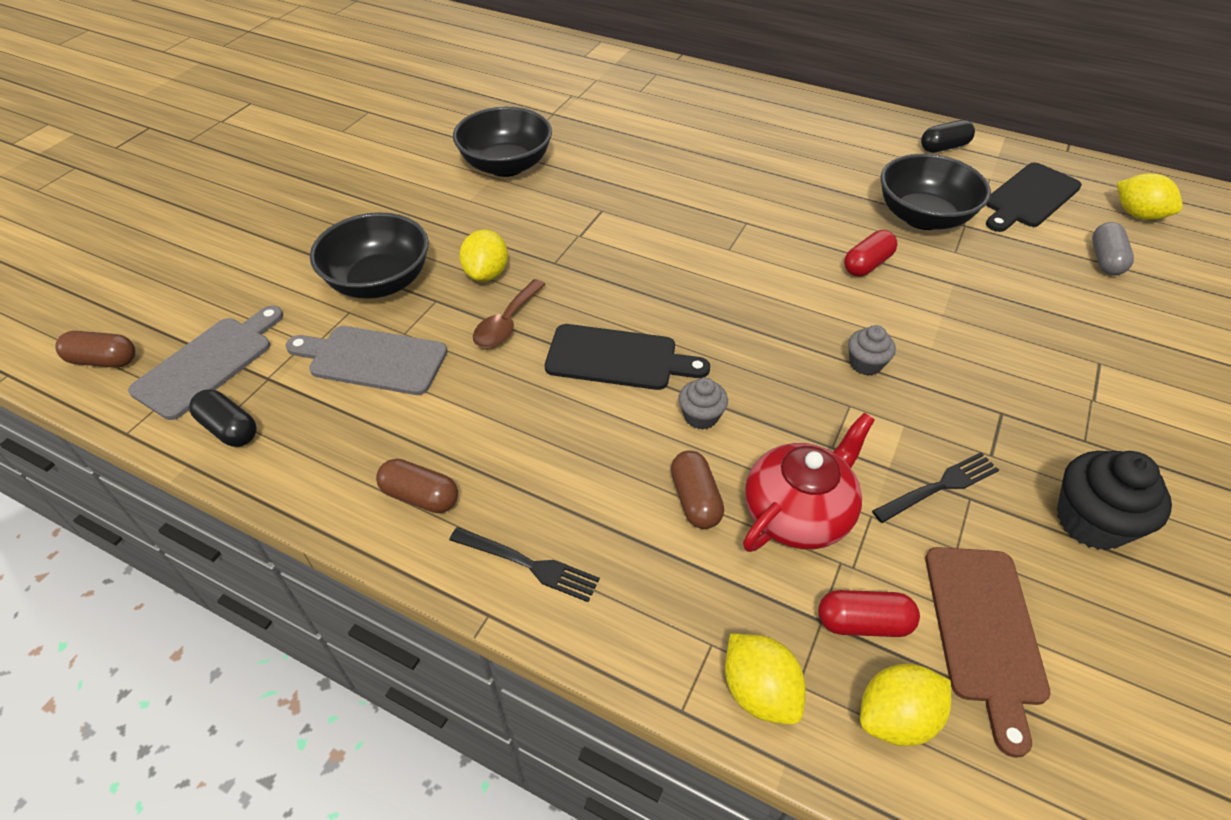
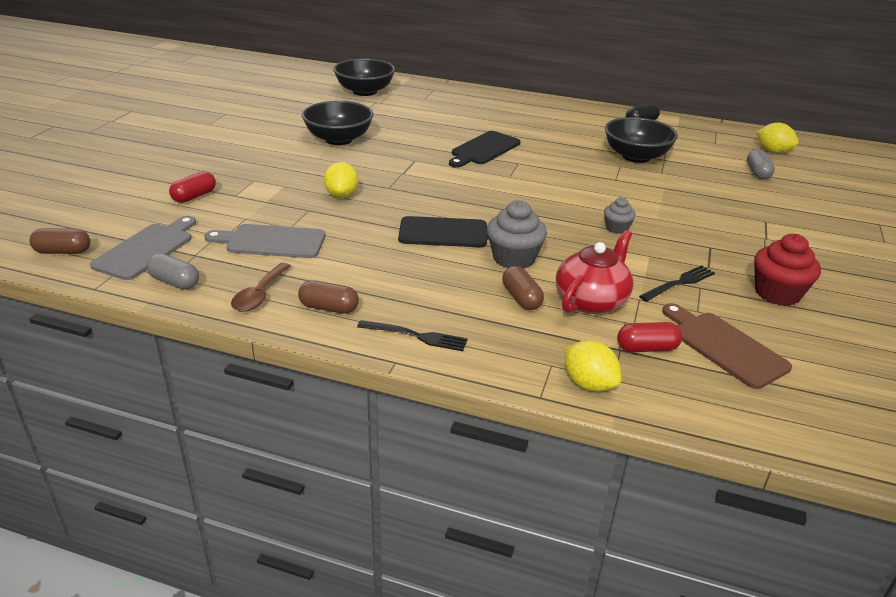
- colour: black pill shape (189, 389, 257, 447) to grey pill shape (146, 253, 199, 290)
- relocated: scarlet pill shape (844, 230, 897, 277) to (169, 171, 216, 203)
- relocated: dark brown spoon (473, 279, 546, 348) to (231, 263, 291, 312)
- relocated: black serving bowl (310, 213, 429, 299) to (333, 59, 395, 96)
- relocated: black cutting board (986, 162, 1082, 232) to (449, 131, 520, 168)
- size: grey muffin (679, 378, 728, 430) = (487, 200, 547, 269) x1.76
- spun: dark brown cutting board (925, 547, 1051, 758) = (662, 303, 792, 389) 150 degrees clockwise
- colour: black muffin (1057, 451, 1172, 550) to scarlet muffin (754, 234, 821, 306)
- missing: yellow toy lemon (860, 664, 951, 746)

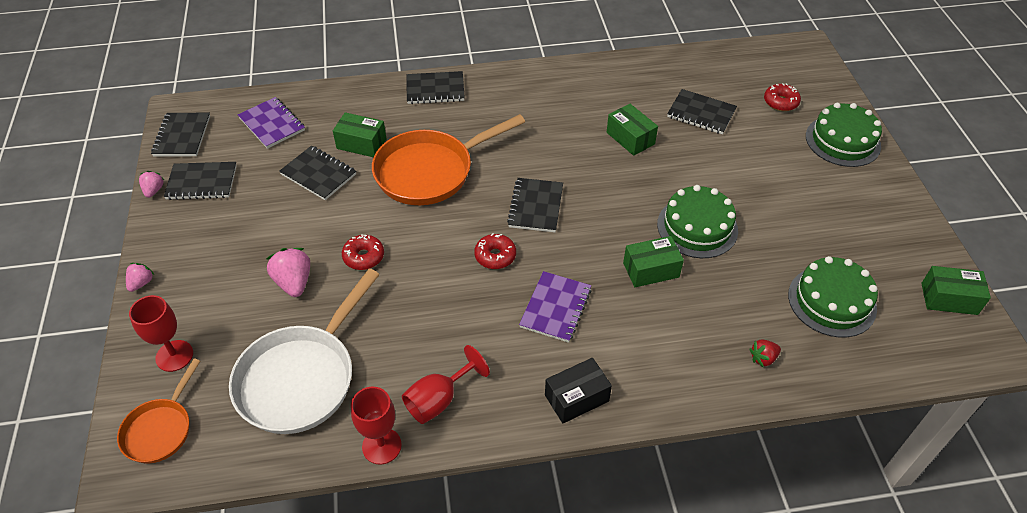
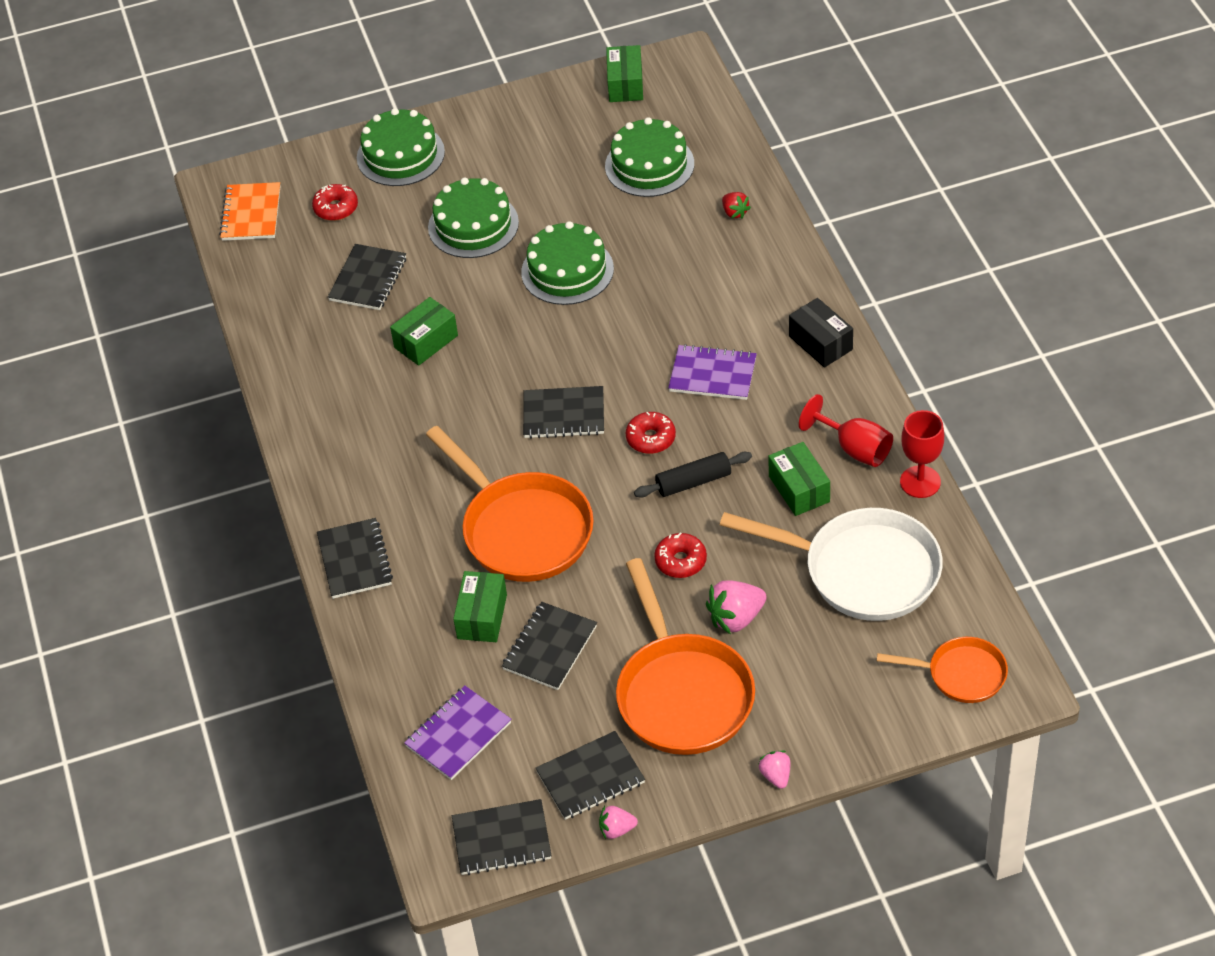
- appeared: orange-coloured notepad (219, 182, 281, 241)
- appeared: emerald gateau (428, 178, 519, 258)
- spun: black notepad (164, 162, 237, 200) = (536, 731, 645, 820) 75 degrees clockwise
- appeared: orange-coloured pan (616, 558, 755, 755)
- appeared: black rolling pin (634, 452, 752, 498)
- spun: rosy toy strawberry (126, 263, 154, 292) = (758, 751, 790, 789) 60 degrees clockwise
- relocated: emerald parcel (623, 236, 684, 287) to (768, 442, 830, 516)
- missing: scarlet chalice (129, 295, 193, 372)

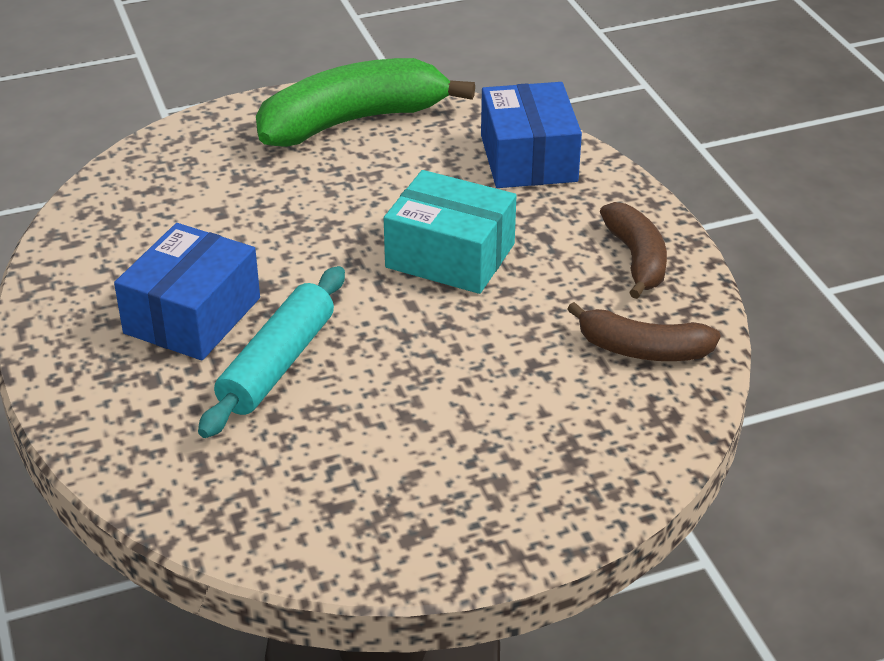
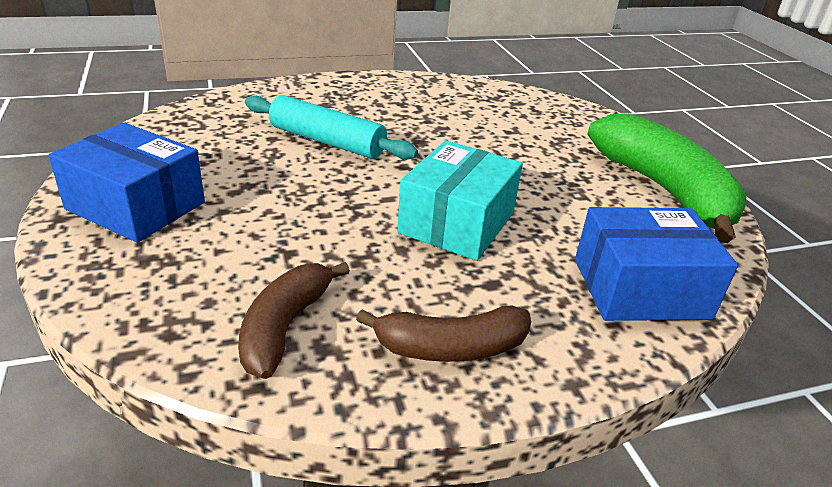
- relocated: blue parcel (114, 223, 260, 360) to (48, 123, 205, 243)

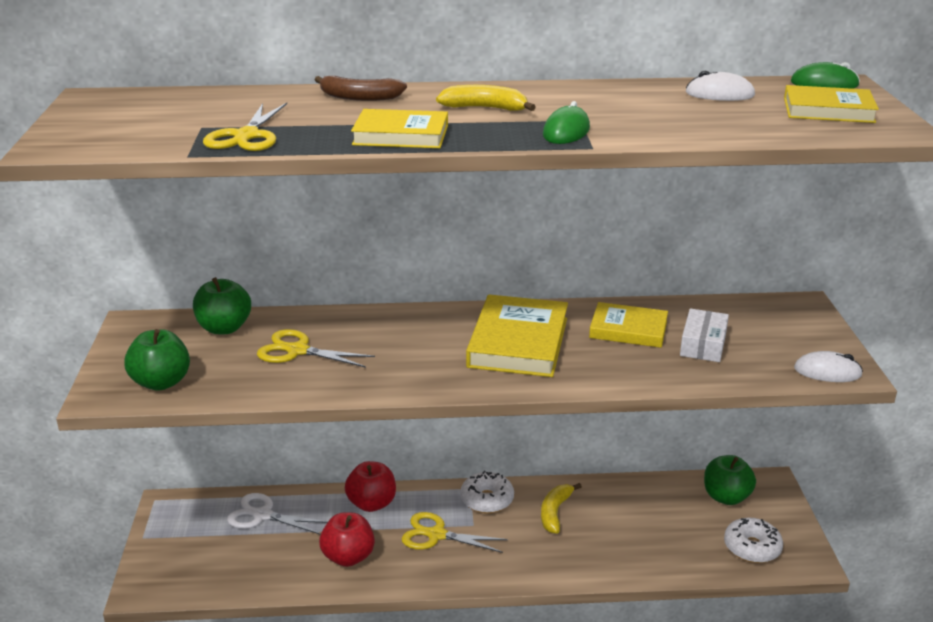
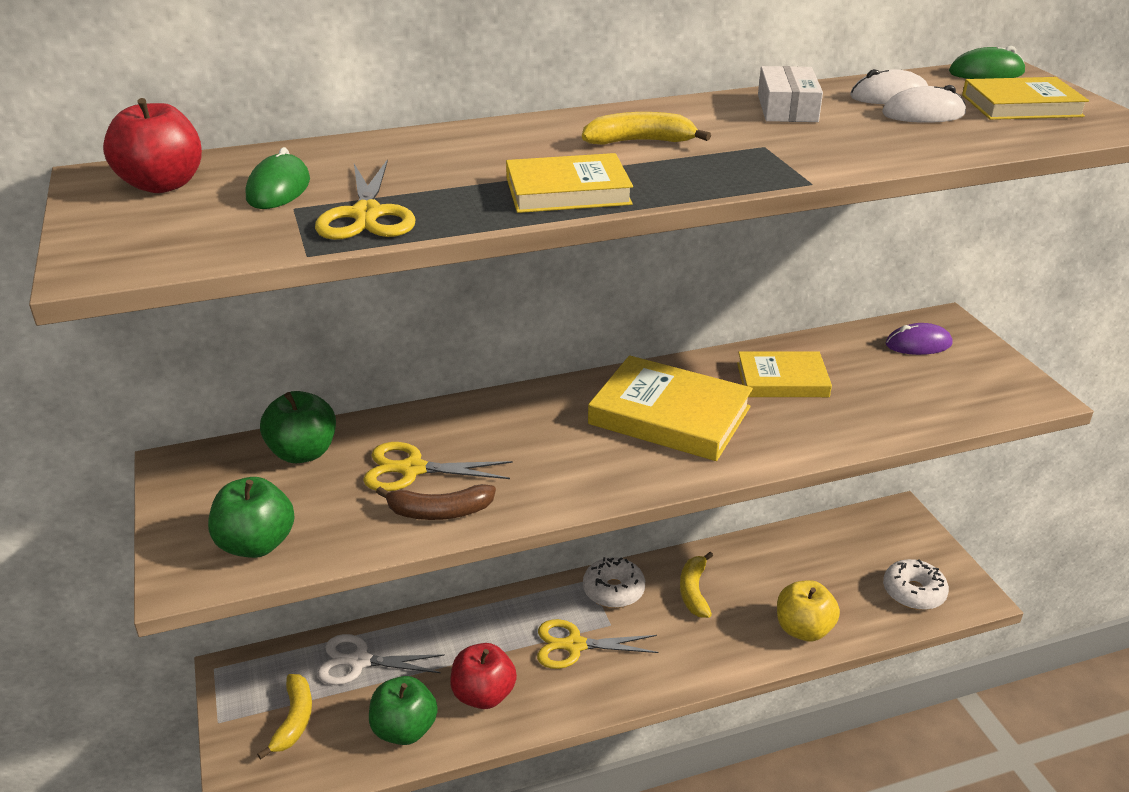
- relocated: scarlet apple (345, 461, 396, 512) to (103, 98, 202, 193)
- relocated: emerald PC mouse (543, 101, 590, 144) to (246, 147, 310, 209)
- appeared: yellow banana fruit (257, 674, 312, 760)
- relocated: emerald apple (704, 455, 756, 505) to (369, 676, 438, 745)
- relocated: dark brown banana fruit (315, 76, 407, 101) to (376, 484, 496, 520)
- spun: yellow hardback (466, 295, 568, 377) = (588, 355, 753, 461) 60 degrees counterclockwise
- relocated: white parcel (680, 308, 729, 362) to (758, 66, 823, 122)
- appeared: yellow apple (777, 580, 840, 642)
- relocated: white PC mouse (794, 351, 863, 382) to (882, 85, 966, 123)
- appeared: royal purple PC mouse (885, 323, 952, 355)

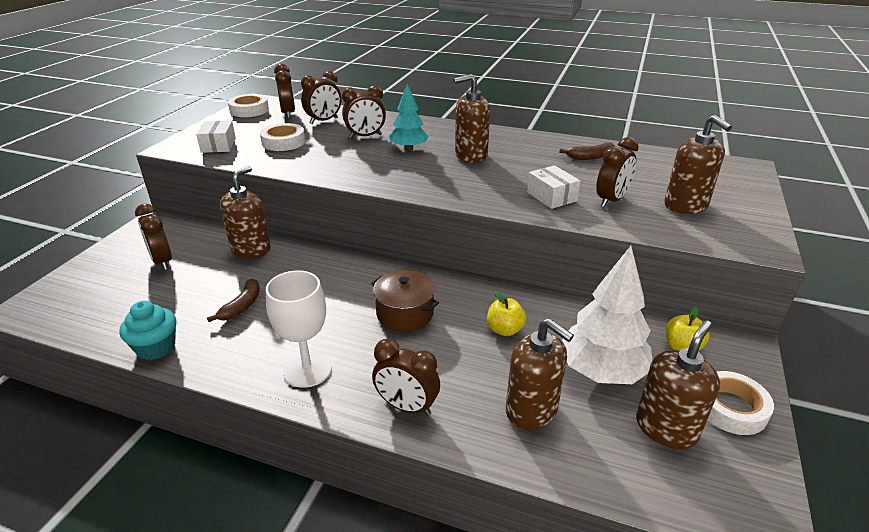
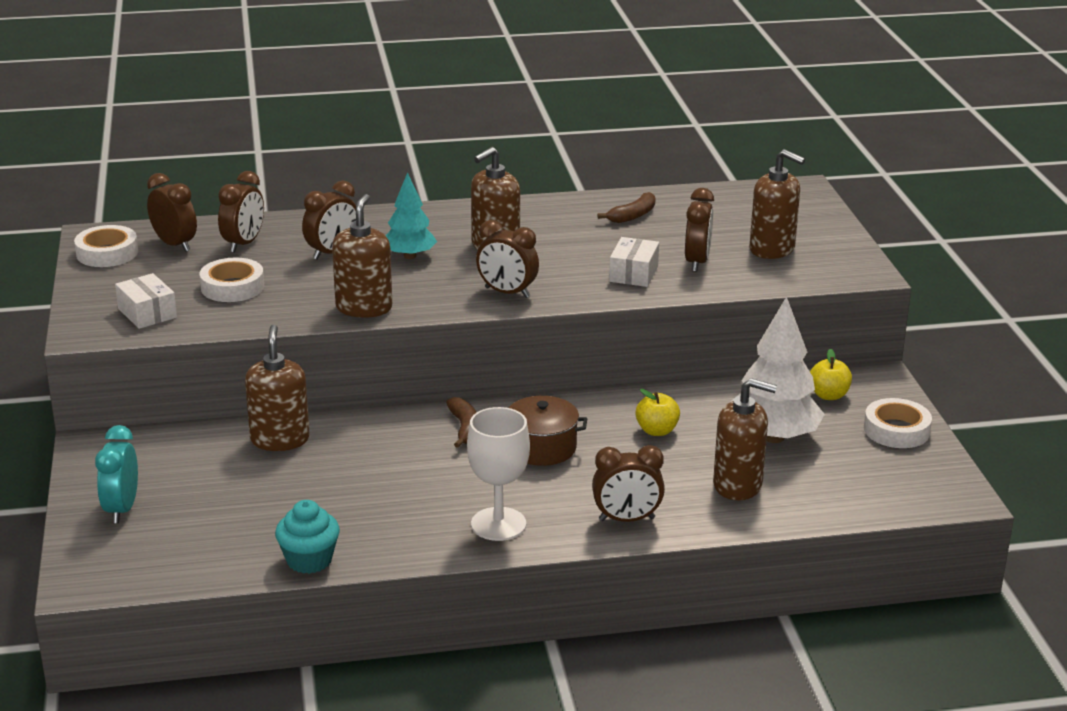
- appeared: turquoise bedside clock (95, 425, 138, 523)
- relocated: dark brown soap dispenser (636, 320, 720, 449) to (332, 194, 392, 318)
- relocated: dark brown banana fruit (207, 278, 260, 322) to (446, 397, 477, 448)
- relocated: dark brown bedside clock (135, 204, 172, 270) to (476, 220, 539, 298)
- spun: white parcel (527, 165, 580, 209) = (609, 237, 659, 287) 75 degrees clockwise

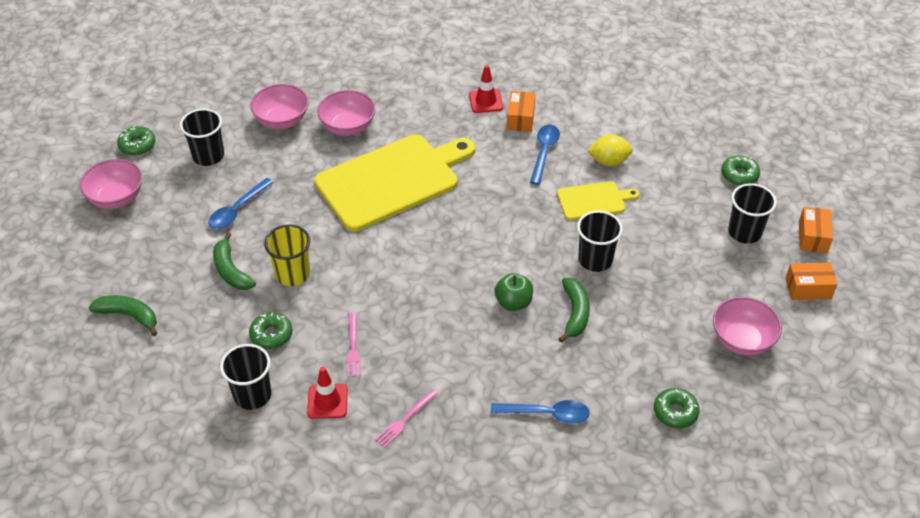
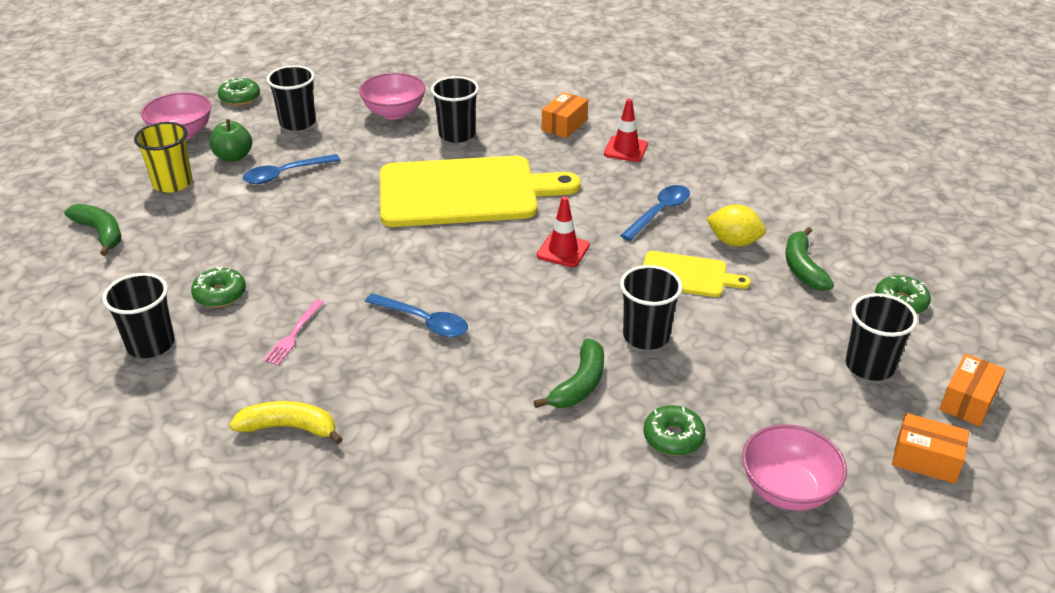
- relocated: yellow tumbler (264, 224, 310, 286) to (134, 122, 193, 193)
- relocated: emerald apple (494, 273, 533, 311) to (210, 119, 252, 162)
- exchanged: rosy dinner fork (375, 389, 438, 448) to yellow banana fruit (229, 401, 343, 444)
- relocated: blue spoon (491, 400, 590, 423) to (365, 293, 468, 337)
- exchanged: rosy serving bowl (317, 90, 376, 136) to black tumbler (431, 76, 479, 143)
- relocated: scarlet road cone (307, 367, 348, 419) to (537, 196, 590, 267)
- relocated: orange-coloured parcel (507, 91, 536, 132) to (542, 92, 588, 138)
- relocated: emerald glazed donut (654, 388, 700, 429) to (643, 405, 706, 456)
- relocated: emerald banana fruit (213, 232, 256, 290) to (785, 227, 834, 291)

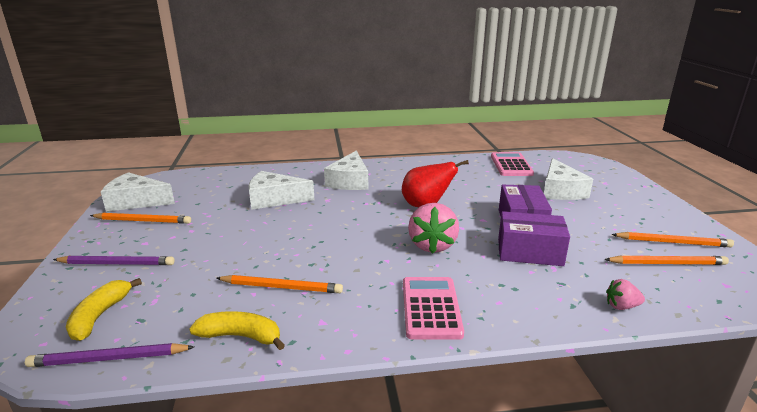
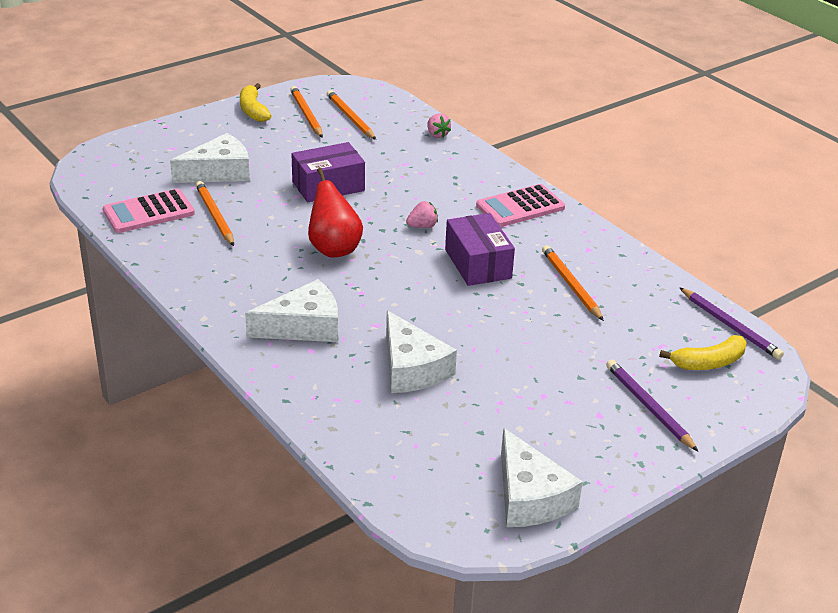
- relocated: orange-coloured wooden pencil (90, 213, 191, 224) to (196, 181, 234, 246)
- relocated: yellow banana fruit (189, 311, 285, 350) to (240, 83, 271, 122)
- size: rosy toy strawberry (408, 203, 459, 254) = (406, 201, 438, 228) x0.51
- relocated: royal purple parcel (498, 211, 570, 266) to (445, 213, 515, 286)

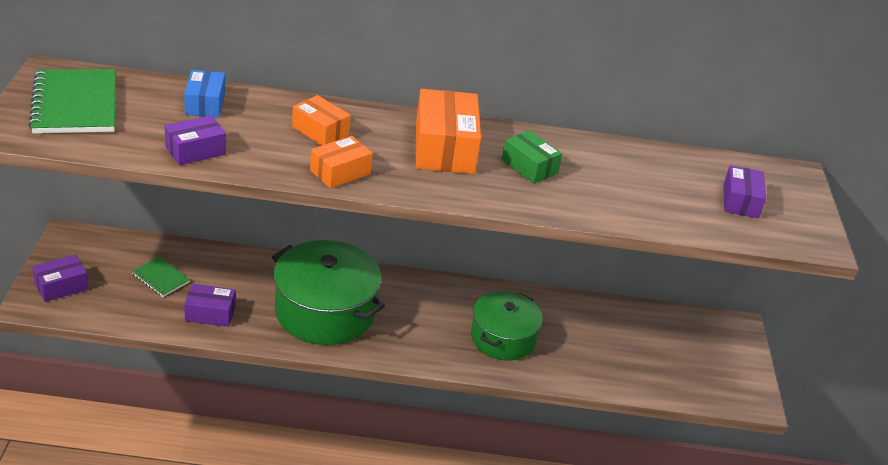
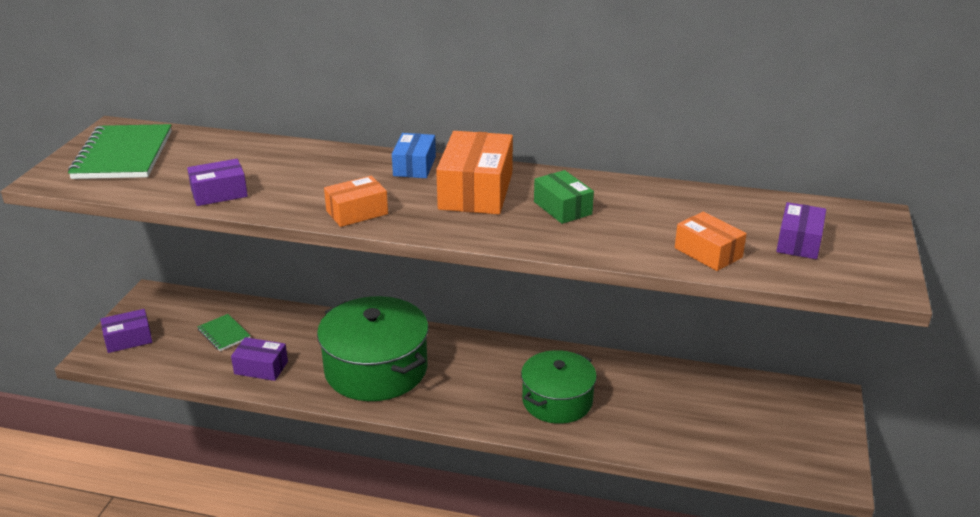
- relocated: blue parcel (184, 70, 225, 118) to (392, 133, 436, 178)
- relocated: orange-coloured parcel (292, 95, 351, 145) to (675, 211, 747, 271)

